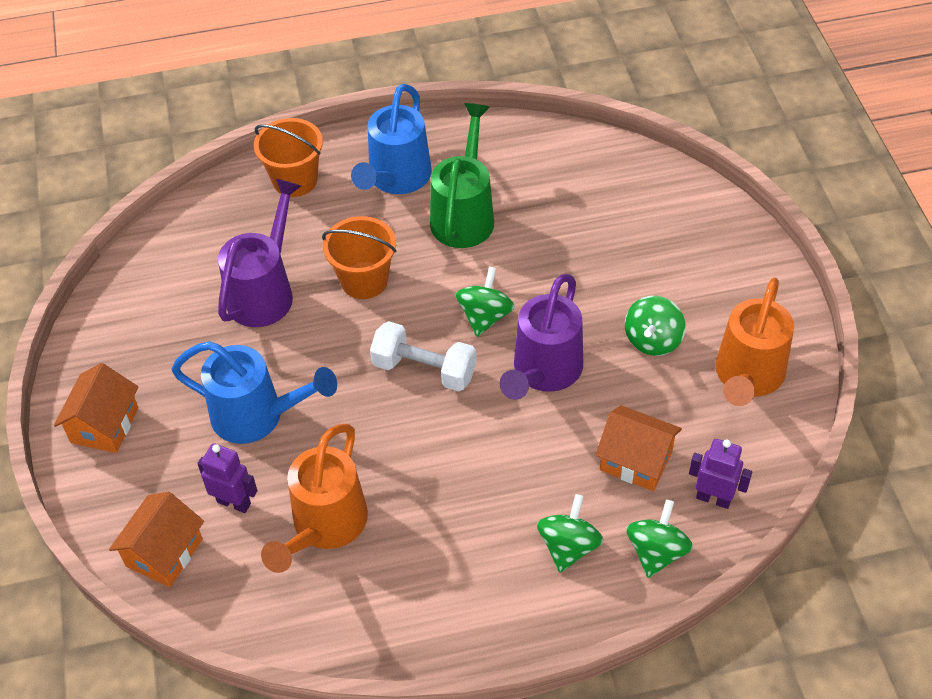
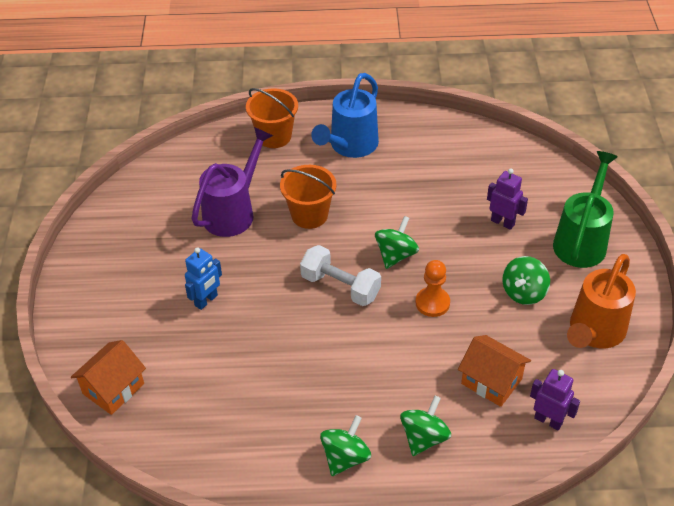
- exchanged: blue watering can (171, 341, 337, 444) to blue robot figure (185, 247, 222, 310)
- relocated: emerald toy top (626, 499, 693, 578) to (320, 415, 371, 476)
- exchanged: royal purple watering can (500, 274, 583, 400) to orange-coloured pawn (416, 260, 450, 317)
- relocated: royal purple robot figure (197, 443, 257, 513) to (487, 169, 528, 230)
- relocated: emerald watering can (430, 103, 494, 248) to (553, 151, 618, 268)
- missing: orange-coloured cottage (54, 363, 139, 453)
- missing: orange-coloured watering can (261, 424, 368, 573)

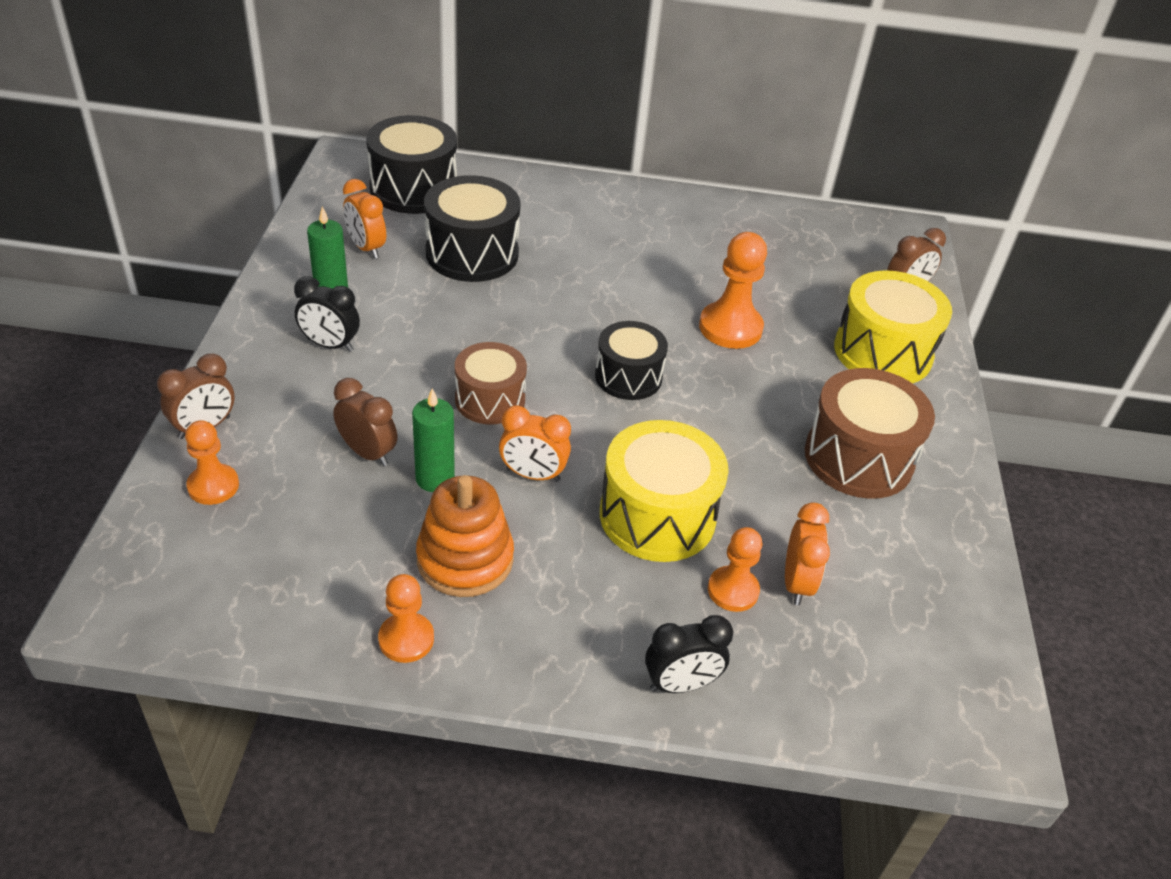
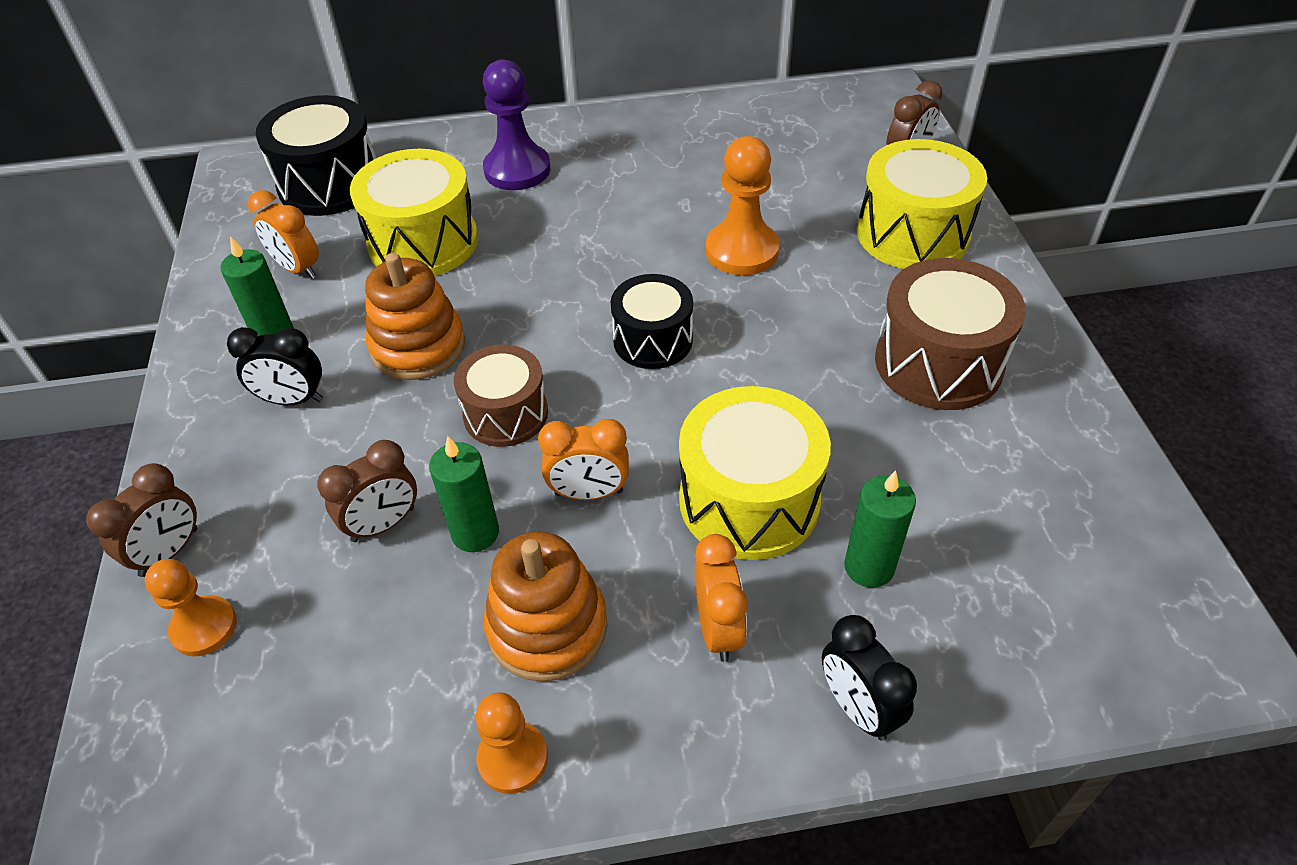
- spun: dark brown bedside clock (333, 378, 397, 466) = (317, 440, 417, 542) 120 degrees clockwise
- colour: black toy drum (424, 175, 521, 282) to yellow toy drum (350, 149, 478, 276)
- appeared: orange-coloured ring stacker (365, 253, 465, 380)
- appeared: royal purple pawn (483, 59, 551, 190)
- relocated: orange-coloured bedside clock (785, 502, 830, 605) to (695, 534, 748, 662)
- spun: black bedside clock (645, 615, 733, 693) = (822, 615, 917, 741) 90 degrees clockwise
- exchanged: orange-coloured pawn (708, 527, 762, 612) to emerald pillar candle (844, 470, 916, 588)

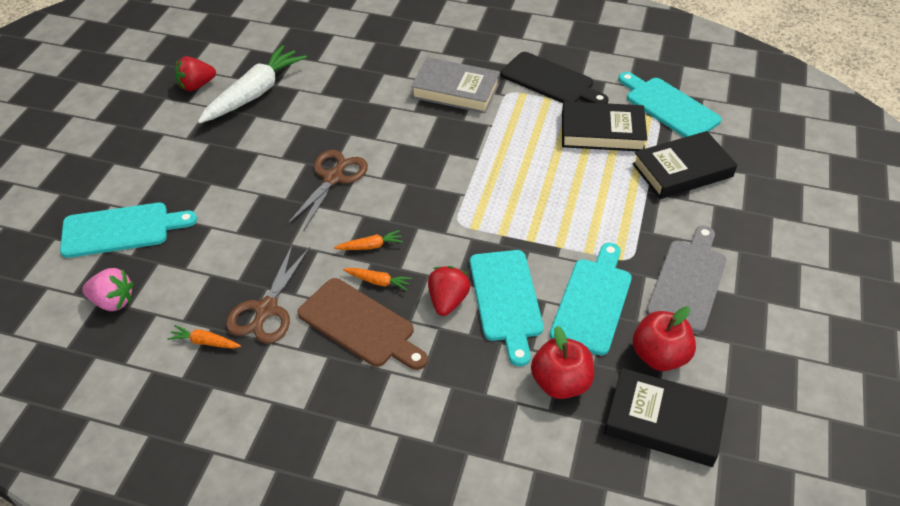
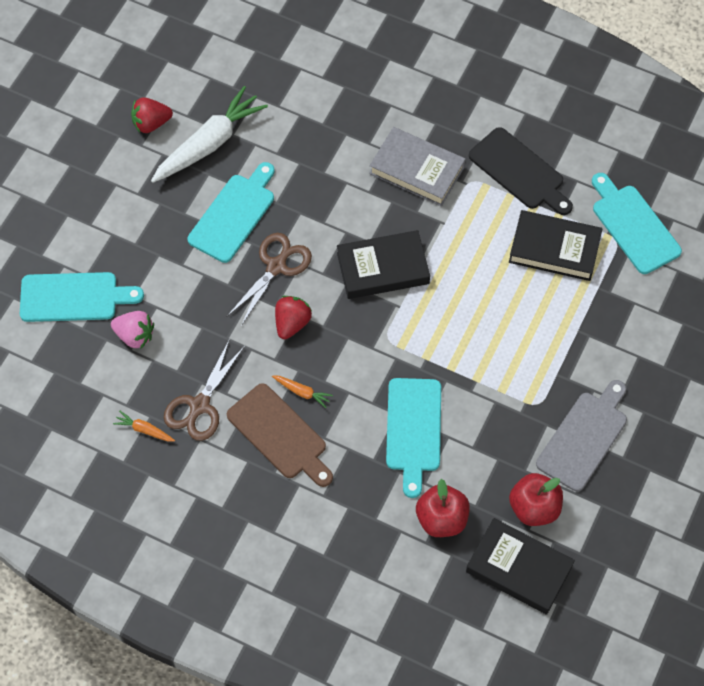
- relocated: rosy toy strawberry (82, 268, 133, 311) to (111, 311, 154, 349)
- relocated: turquoise cutting board (550, 243, 632, 355) to (188, 162, 275, 263)
- relocated: scarlet toy strawberry (428, 266, 471, 316) to (275, 296, 312, 339)
- relocated: black hardback (632, 131, 737, 199) to (337, 230, 430, 299)
- missing: orange-coloured carrot (334, 230, 403, 250)

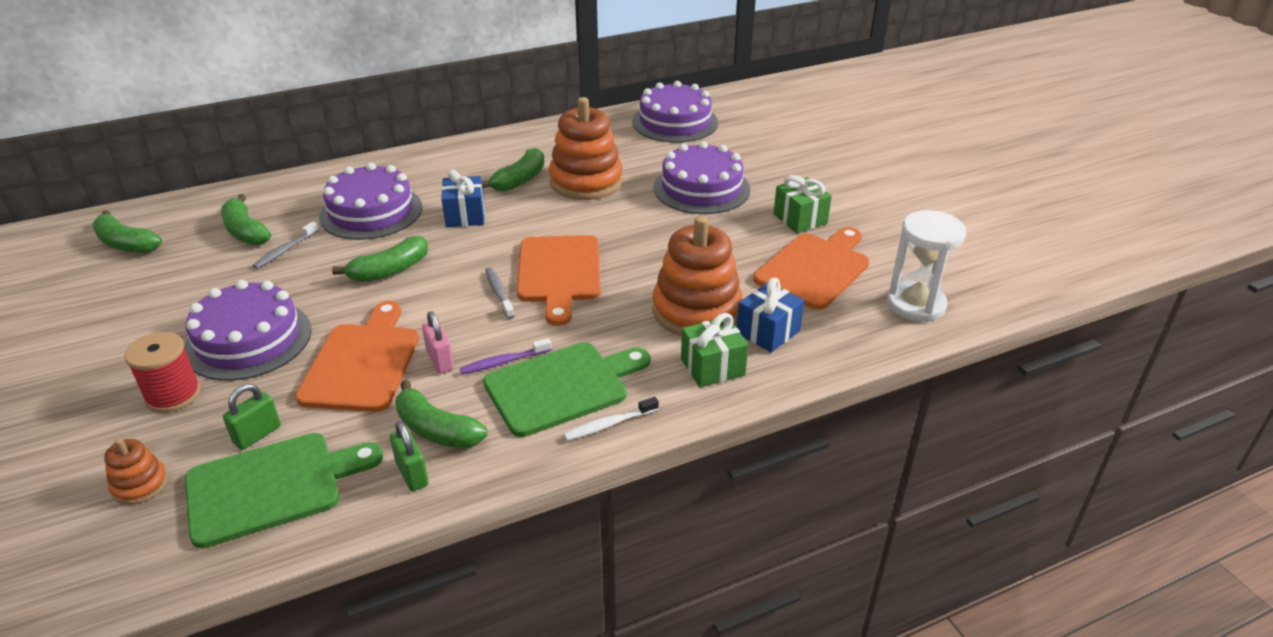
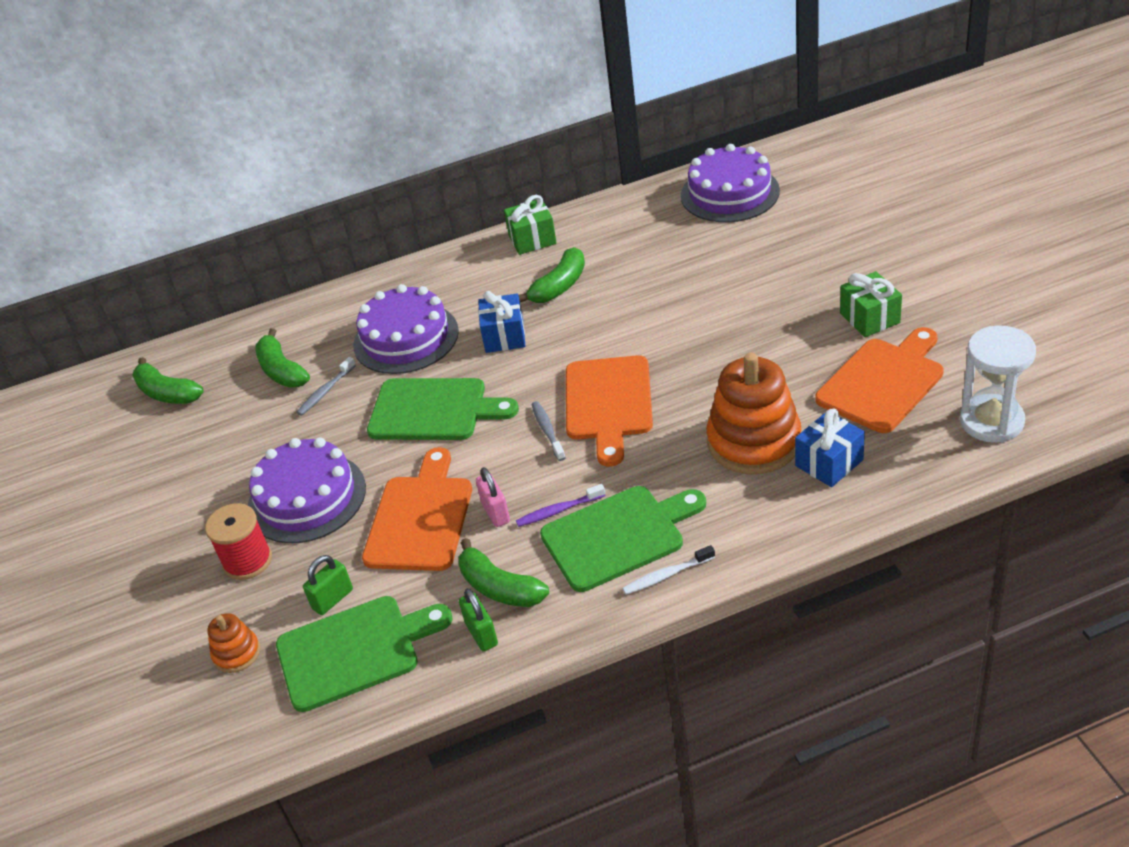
- exchanged: emerald banana fruit (332, 236, 428, 282) to emerald cutting board (367, 378, 519, 440)
- relocated: emerald gift (681, 313, 748, 387) to (504, 195, 557, 255)
- missing: orange-coloured ring stacker (549, 97, 623, 200)
- missing: royal purple gateau (654, 141, 750, 214)

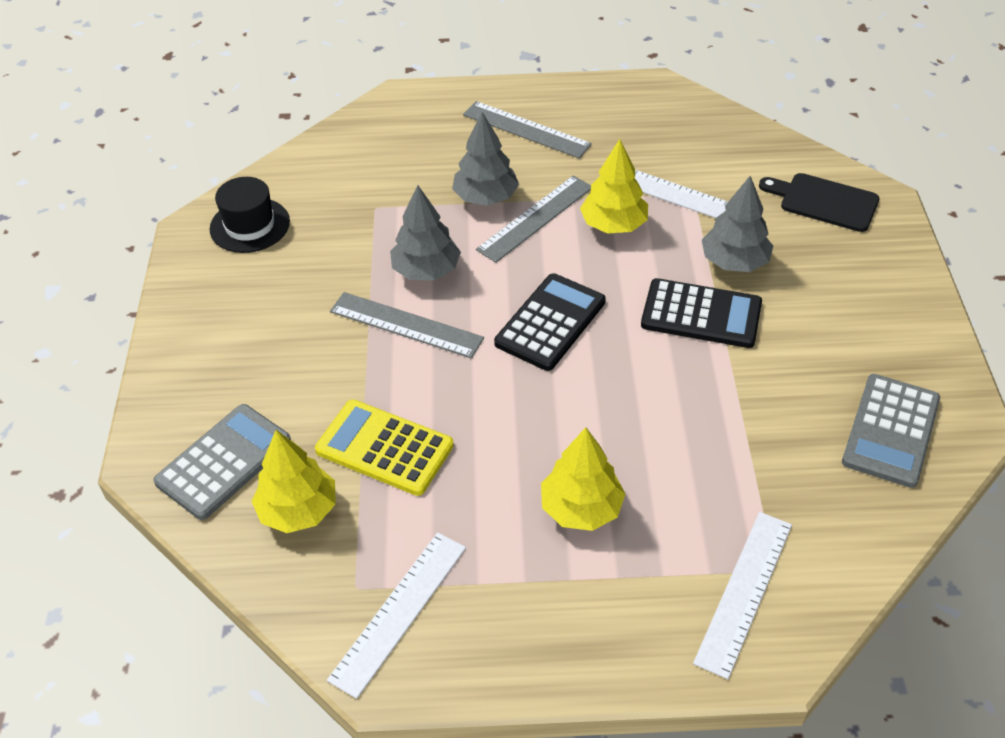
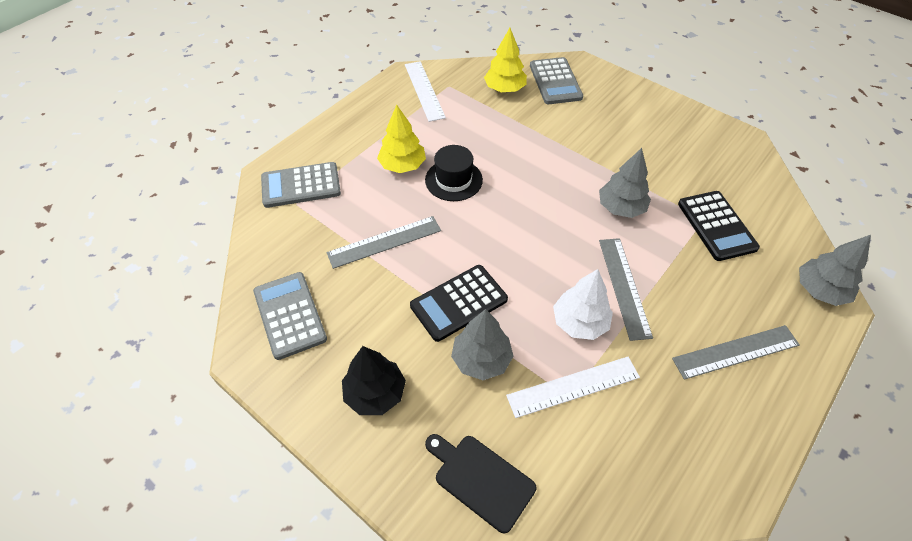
- exchanged: white ruler (693, 512, 792, 679) to grey pocket calculator (261, 162, 341, 208)
- relocated: grey ruler (330, 292, 484, 358) to (327, 216, 441, 269)
- appeared: black tree (342, 346, 406, 415)
- relocated: black tall hat (210, 177, 290, 253) to (425, 145, 483, 201)
- spun: black cutting board (759, 173, 879, 232) = (425, 434, 536, 533) 120 degrees counterclockwise
- colour: yellow tree (580, 139, 648, 234) to white tree (553, 269, 613, 340)
- relocated: black pocket calculator (494, 273, 606, 371) to (678, 191, 760, 261)
- relocated: grey tree (452, 112, 519, 206) to (799, 235, 871, 306)
- missing: yellow pocket calculator (315, 400, 454, 496)

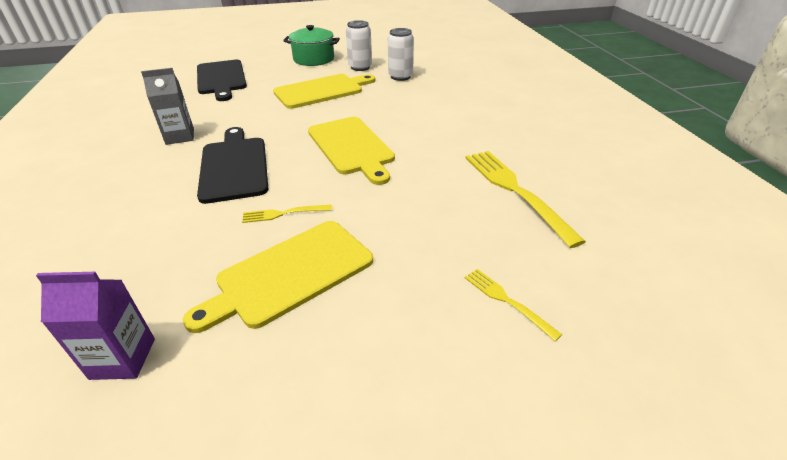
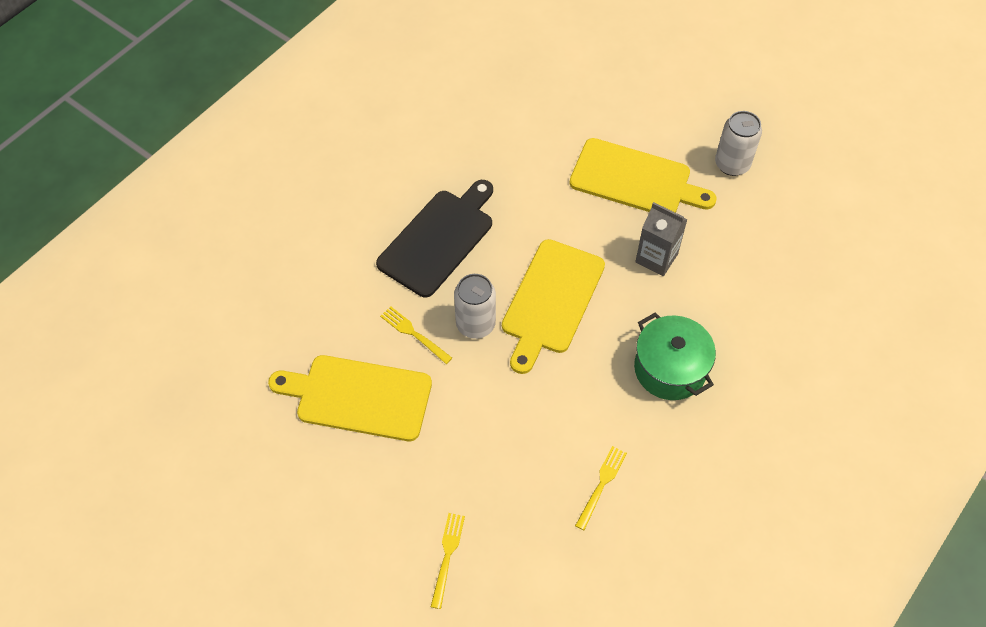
- relocated: white can (388, 28, 414, 81) to (454, 274, 496, 339)
- size: yellow dinner fork (465, 151, 586, 248) = (575, 446, 627, 530) x0.50
- relocated: emerald stockpot (283, 25, 340, 66) to (634, 312, 716, 400)
- relocated: grey carton (141, 68, 194, 145) to (635, 202, 688, 276)
- missing: royal purple carton (36, 272, 155, 380)
- missing: black cutting board (197, 60, 247, 101)

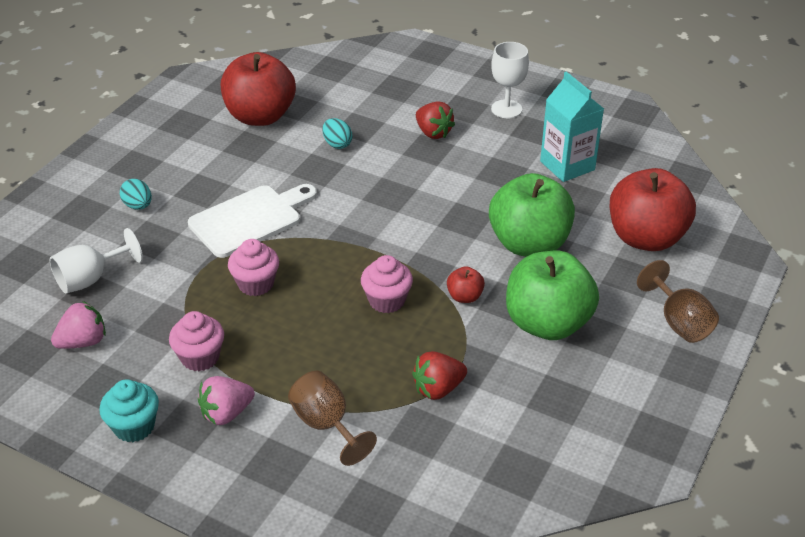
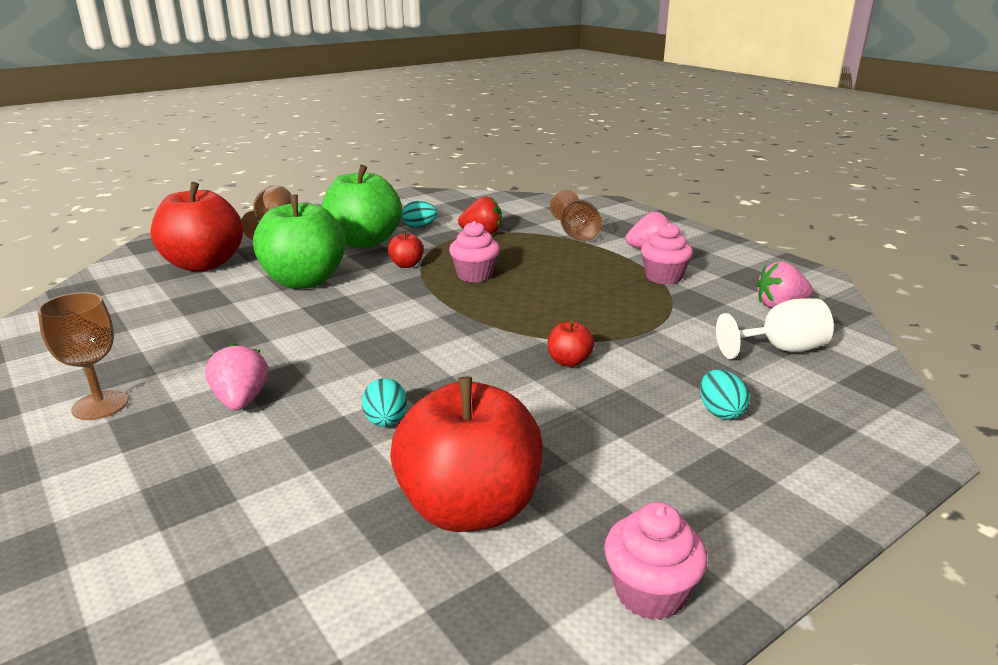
- colour: white chalice (491, 42, 529, 118) to dark brown chalice (38, 292, 128, 420)
- colour: scarlet toy strawberry (416, 101, 455, 139) to rosy toy strawberry (205, 343, 268, 410)
- appeared: turquoise egg (402, 201, 437, 228)
- exchanged: white cutting board (188, 184, 317, 258) to scarlet apple (548, 321, 594, 367)
- relocated: rosy muffin (228, 239, 279, 296) to (604, 502, 708, 620)
- missing: turquoise muffin (99, 379, 159, 442)
- missing: turquoise carton (540, 71, 604, 182)

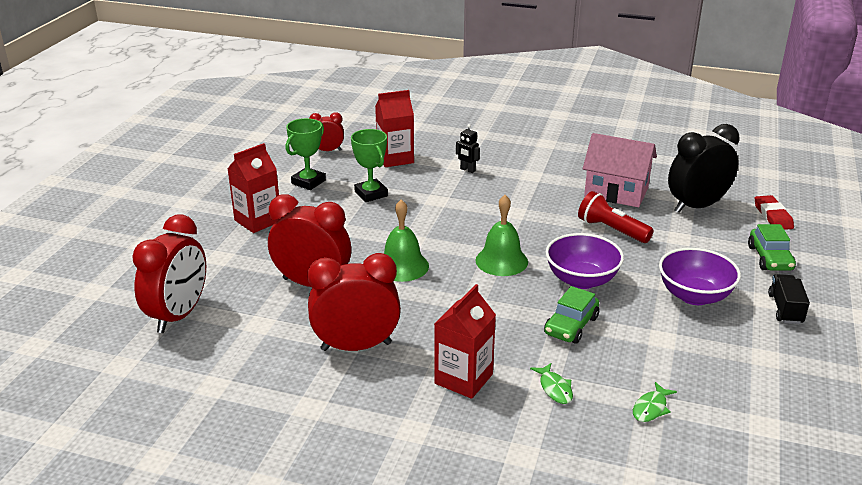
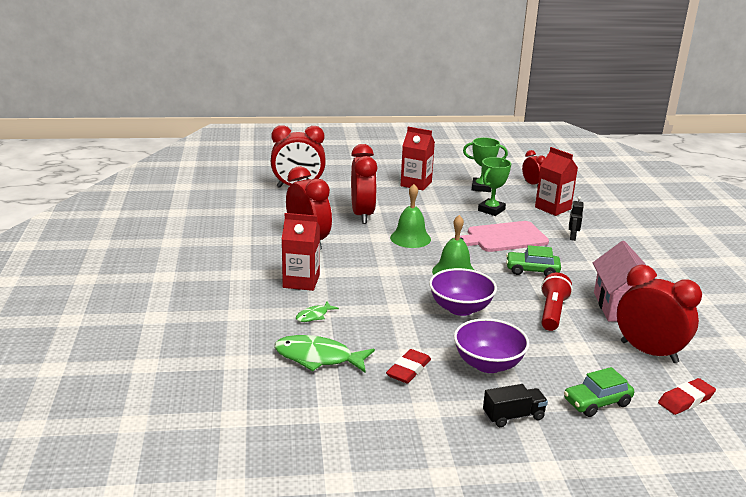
- size: emerald toy fish (633, 382, 677, 422) = (274, 335, 375, 373) x1.96
- appeared: scarlet eraser (386, 349, 431, 383)
- appeared: rosy cutting board (453, 221, 549, 252)
- relocated: emerald automobile (544, 286, 599, 344) to (506, 245, 561, 276)
- colour: black bedside clock (668, 124, 739, 213) to scarlet bedside clock (617, 265, 702, 363)

